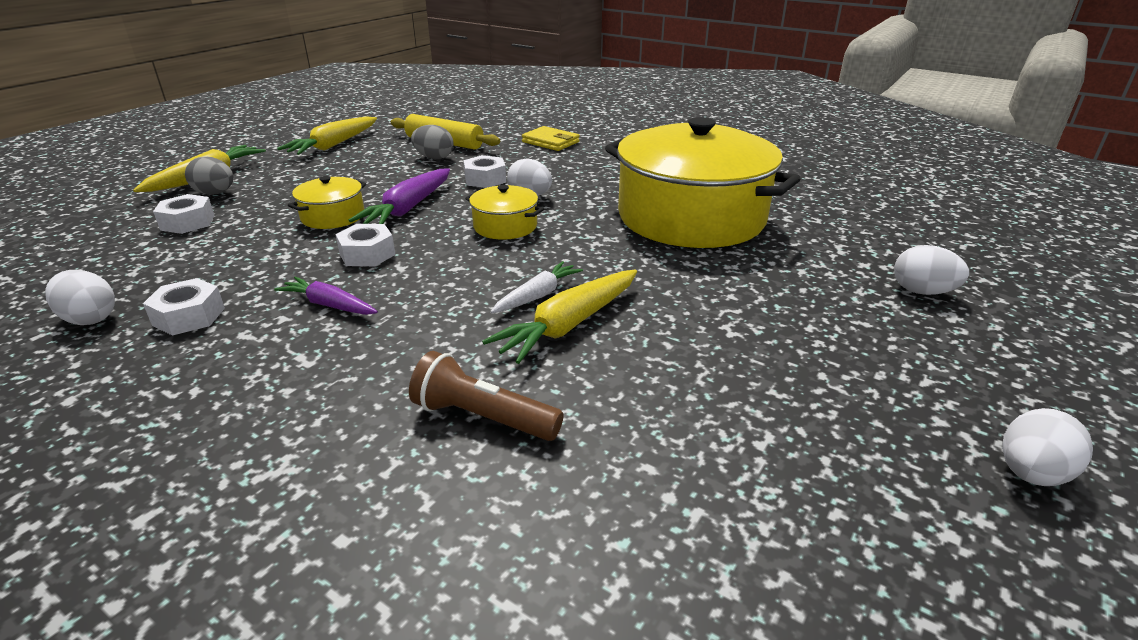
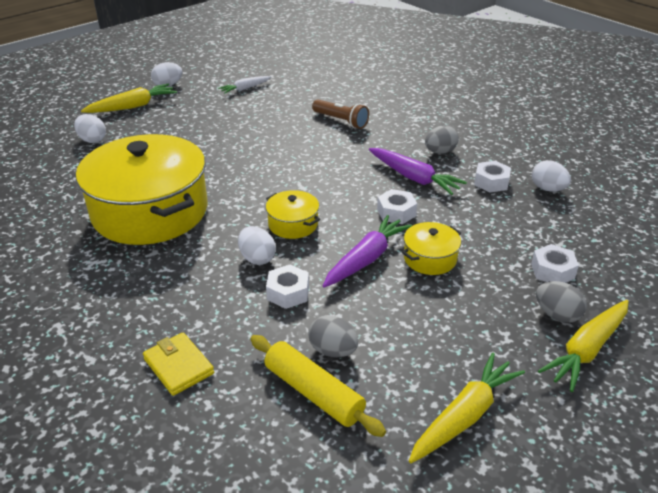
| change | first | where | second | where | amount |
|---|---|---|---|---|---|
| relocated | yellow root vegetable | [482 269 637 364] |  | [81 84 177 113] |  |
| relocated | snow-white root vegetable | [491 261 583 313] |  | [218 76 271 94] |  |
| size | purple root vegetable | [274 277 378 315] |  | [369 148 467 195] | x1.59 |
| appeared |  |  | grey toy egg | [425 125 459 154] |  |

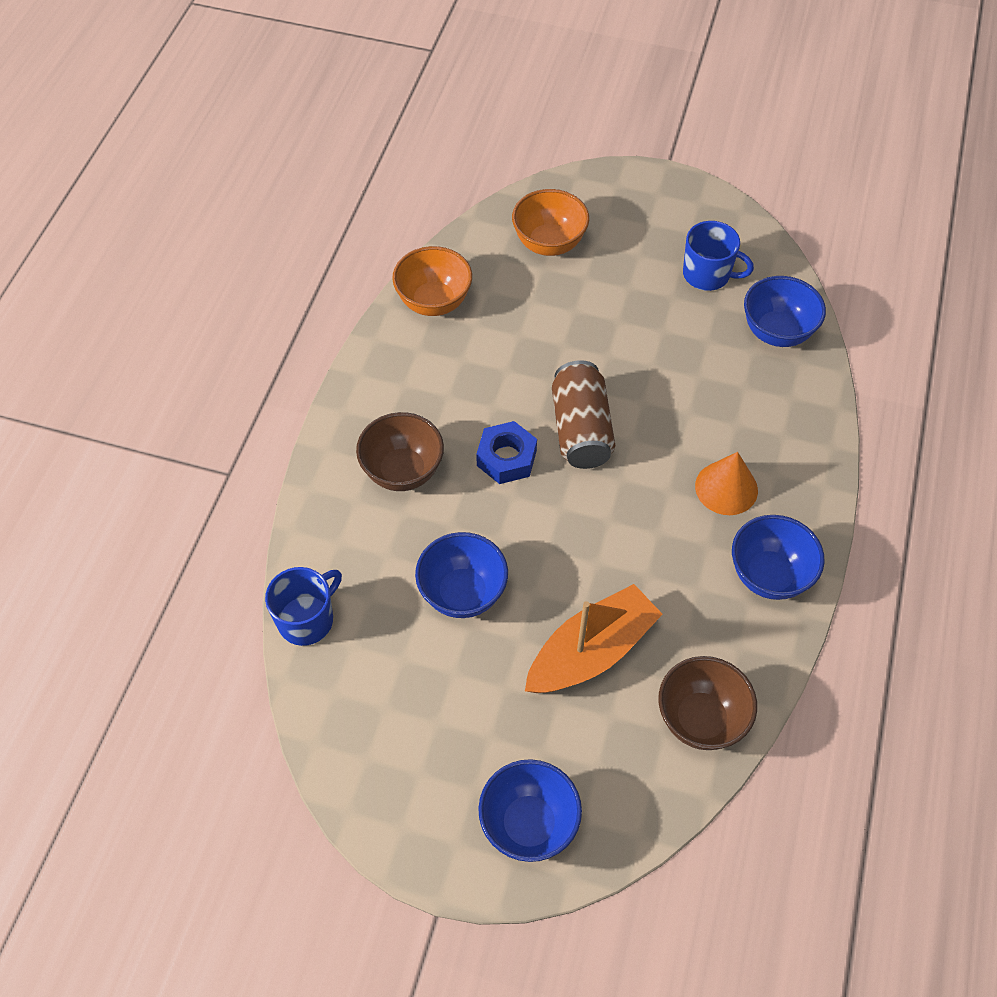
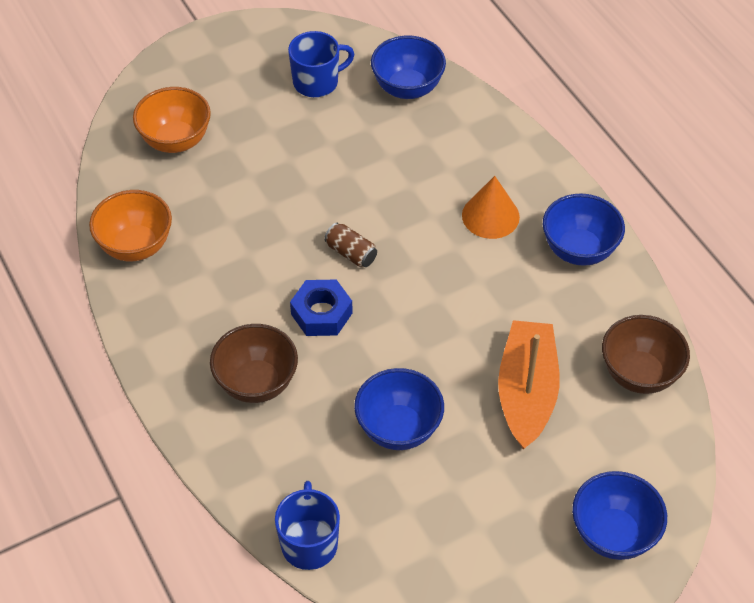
| change | first | where | second | where | amount |
|---|---|---|---|---|---|
| size | brown tin | [552 360 615 469] |  | [324 223 377 267] | x0.52 |

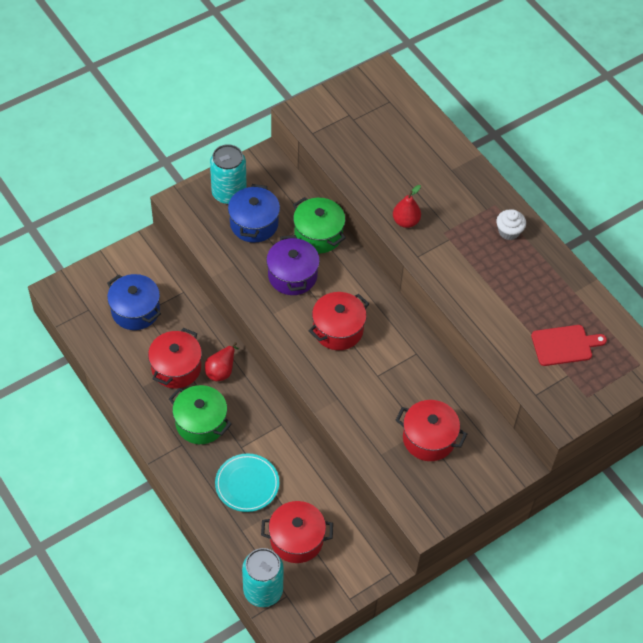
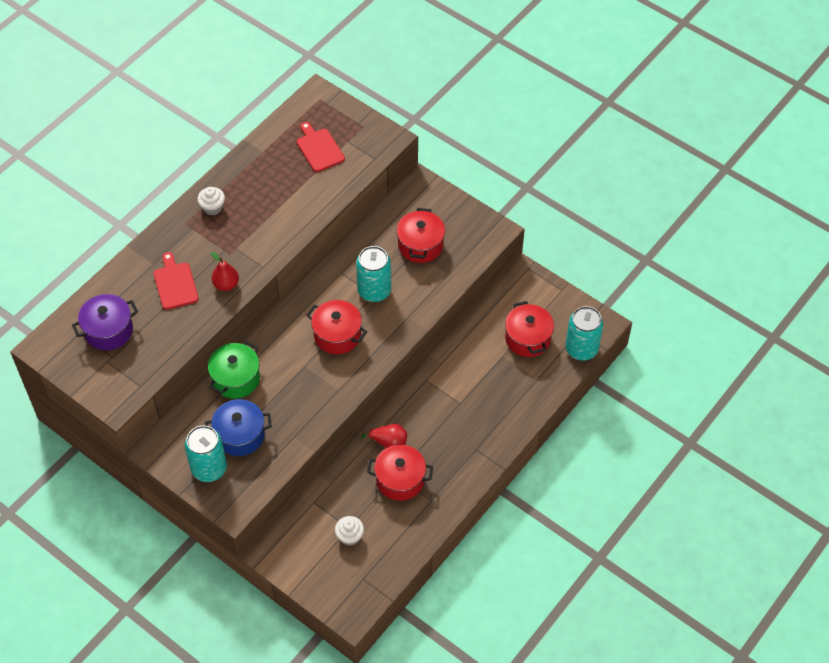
| change | first | where | second | where | amount |
|---|---|---|---|---|---|
| relocated | purple pot | [266 235 320 295] |  | [72 294 138 350] |  |
| appeared |  |  | red chopping board | [154 252 199 310] |  |
| exchanged | cobalt pot | [107 274 161 330] | snow-white muffin | [335 516 364 546] |  |
| appeared |  |  | teal tin | [356 246 391 302] |  |
| missing | emerald pot | [169 385 232 444] |  |  |  |
| missing | teal dinner plate | [215 454 279 512] |  |  |  |

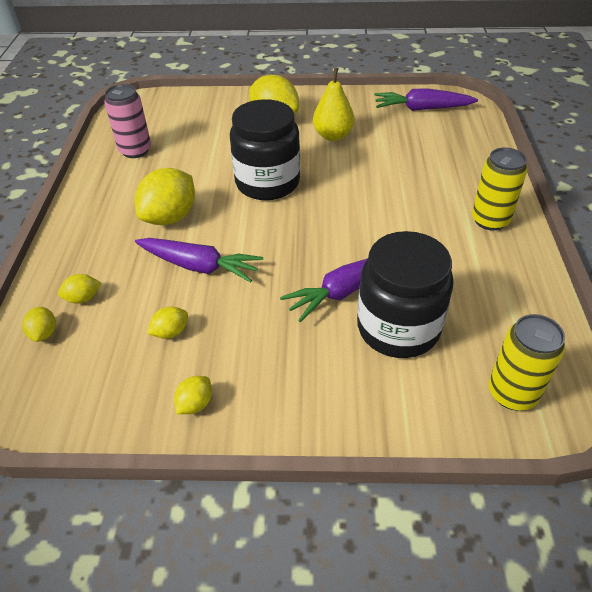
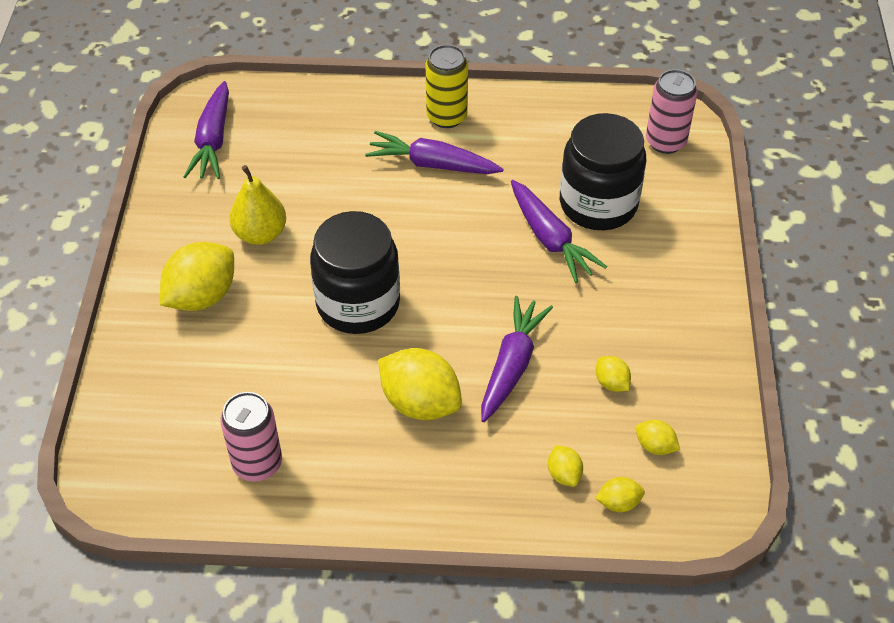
| change | first | where | second | where | amount |
|---|---|---|---|---|---|
| appeared |  |  | purple root vegetable | [365 131 504 174] |  |
| relocated | yellow toy lemon | [174 376 212 414] |  | [636 420 680 455] |  |
| colour | yellow tin | [489 314 565 410] | rosy tin | [646 69 697 154] |  |

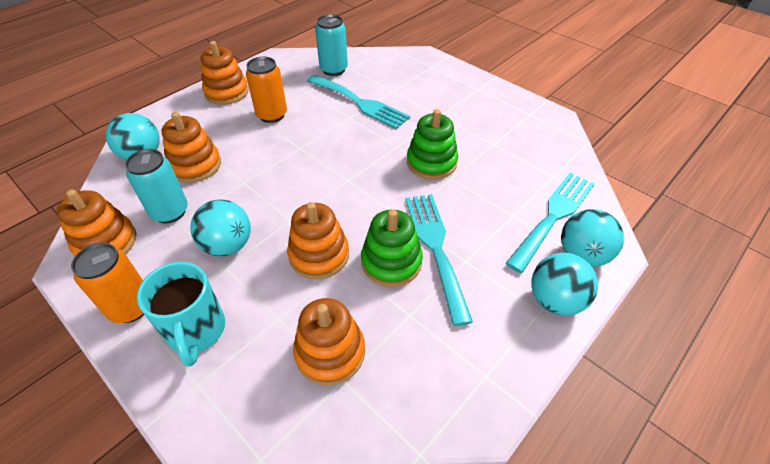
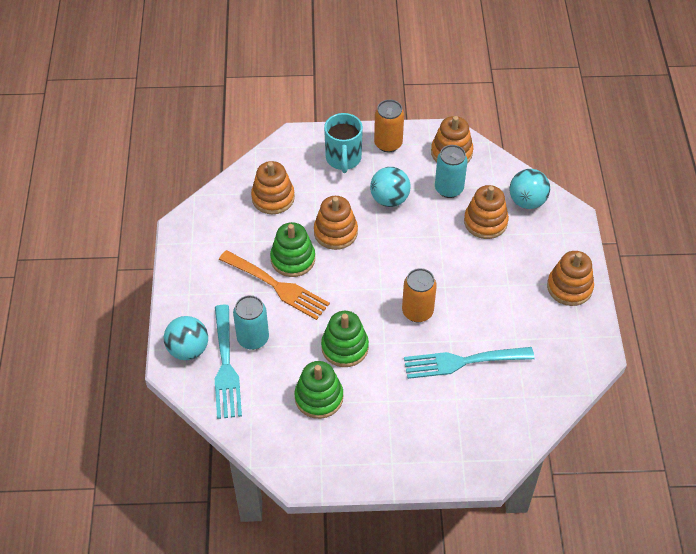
| change | first | where | second | where | amount |
|---|---|---|---|---|---|
| colour | teal table fork | [405 194 473 326] | bright orange table fork | [219 250 330 320] |  |
| relocated | teal tin | [315 14 348 76] |  | [233 295 269 350] |  |
| appeared |  |  | emerald stacking toy | [295 361 343 419] |  |
| spun | teal tea mug | [137 262 225 367] |  | [324 113 363 173] | 120 degrees counterclockwise |
| relocated | bright orange tin | [246 57 287 123] |  | [402 268 437 322] |  |
| missing | teal ball | [531 253 598 316] |  |  |  |

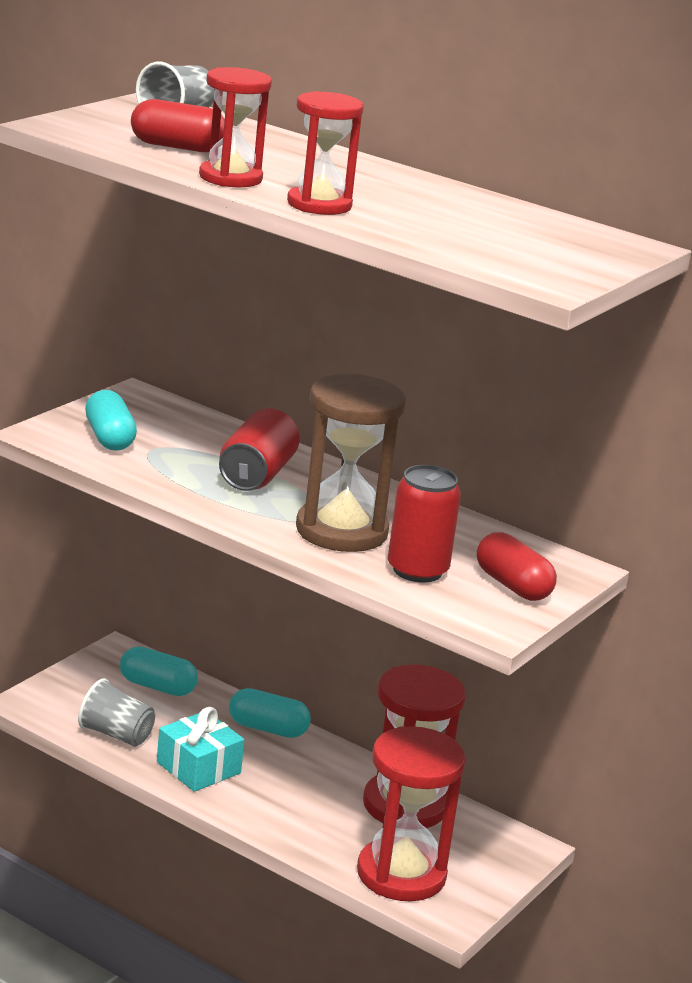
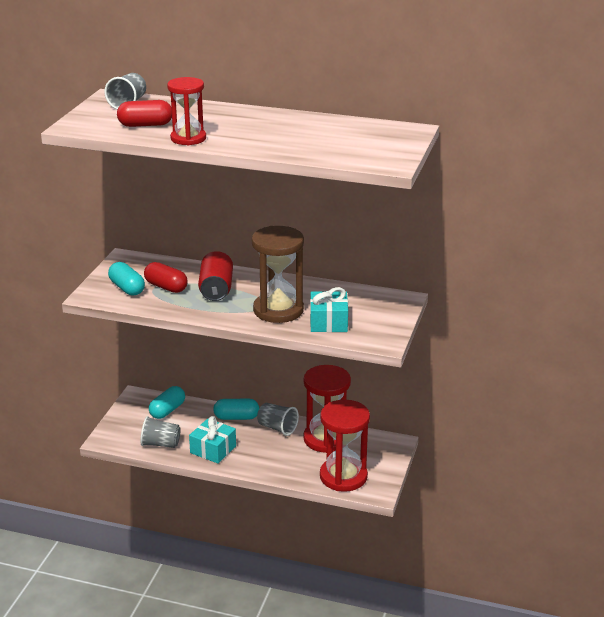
| change | first | where | second | where | amount |
|---|---|---|---|---|---|
| relocated | red pill shape | [477 532 557 601] |  | [144 262 188 293] |  |
| spun | teal pill shape | [120 646 198 696] |  | [149 386 185 419] | 60 degrees counterclockwise |
| appeared |  |  | grey beaker | [257 403 299 436] |  |
| exchanged | red tin | [388 465 461 582] | teal present | [310 287 348 332] |  |
| missing | red sandglass | [287 91 364 215] |  |  |  |

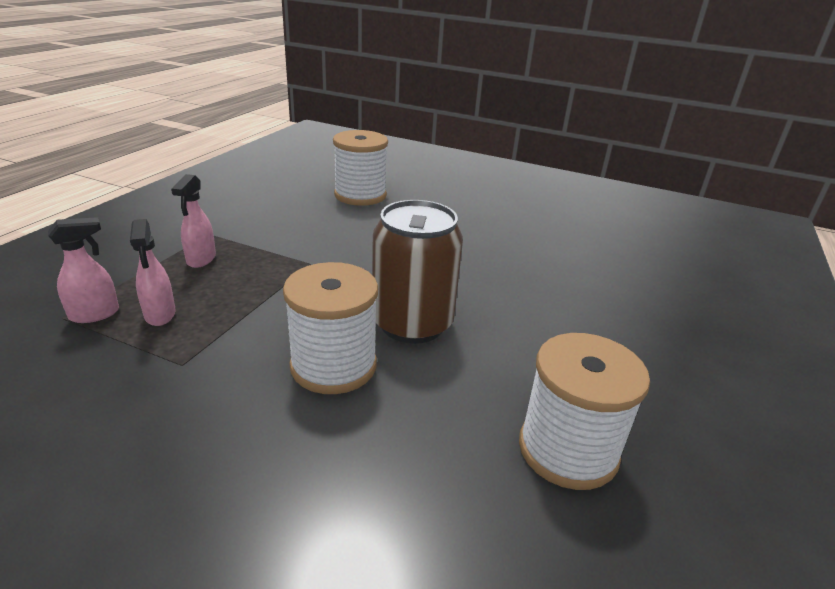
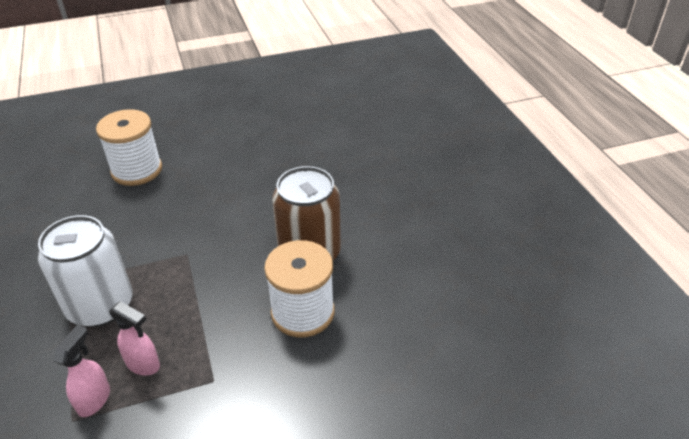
| change | first | where | second | where | amount |
|---|---|---|---|---|---|
| exchanged | rosy spray bottle | [171 174 216 268] | snow-white tin | [38 215 132 327] |  |
| missing | snow-white bobbin | [519 333 650 490] |  |  |  |

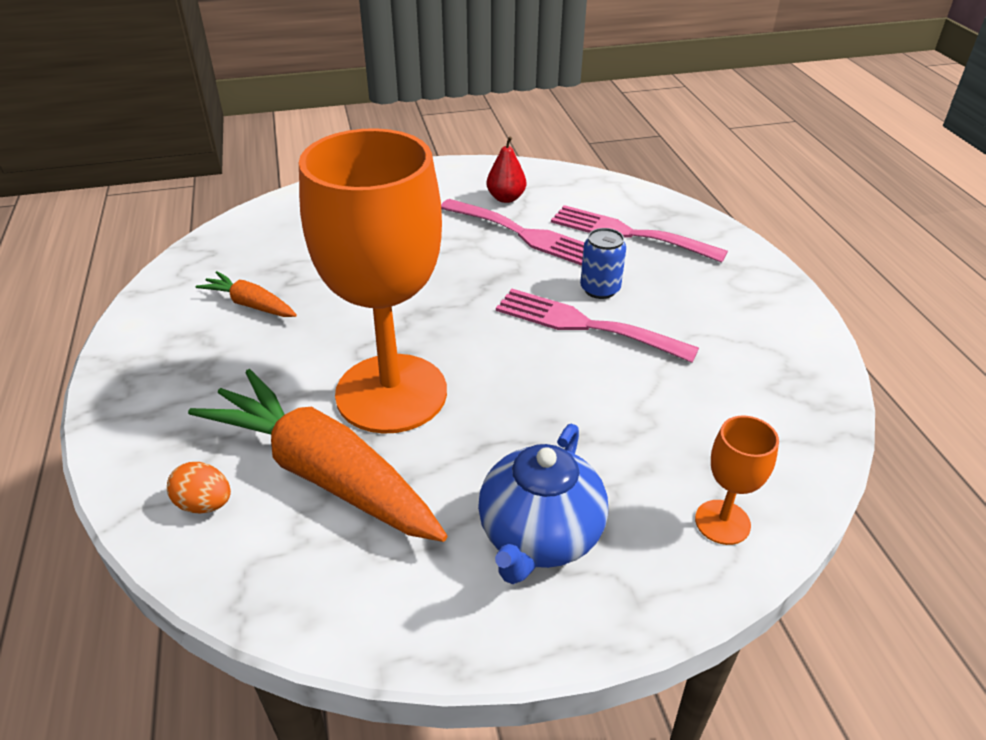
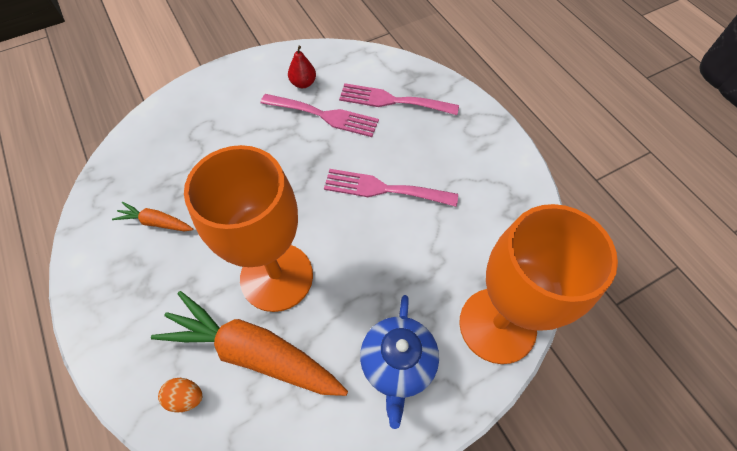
| change | first | where | second | where | amount |
|---|---|---|---|---|---|
| size | bright orange goblet | [695 416 779 545] |  | [459 204 618 364] | x2.39 |
| missing | cobalt tin | [580 228 626 299] |  |  |  |

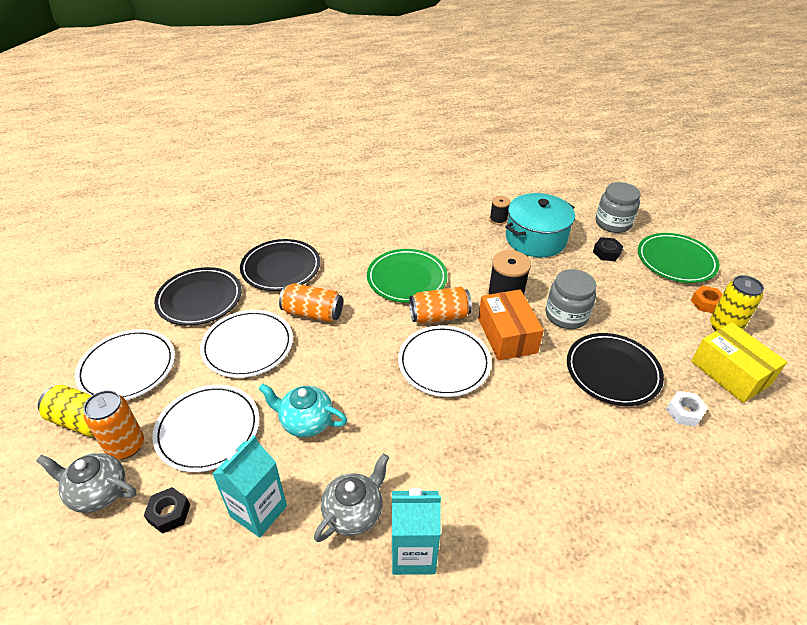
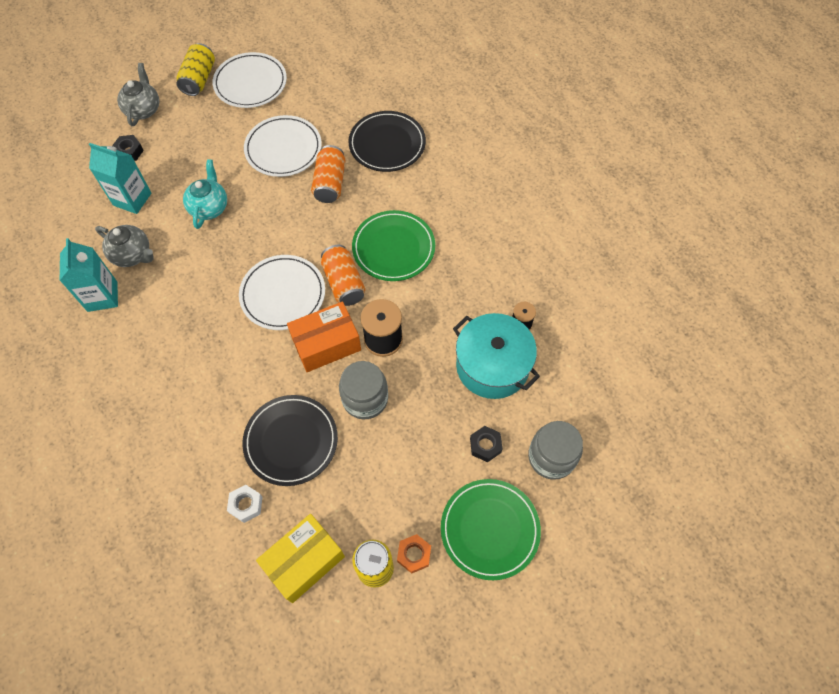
| change | first | where | second | where | amount |
|---|---|---|---|---|---|
| missing | bright orange tin | [83 390 144 459] |  |  |  |
| missing | snow-white dinner plate | [152 385 259 472] |  |  |  |
| missing | black dinner plate | [154 267 242 326] |  |  |  |

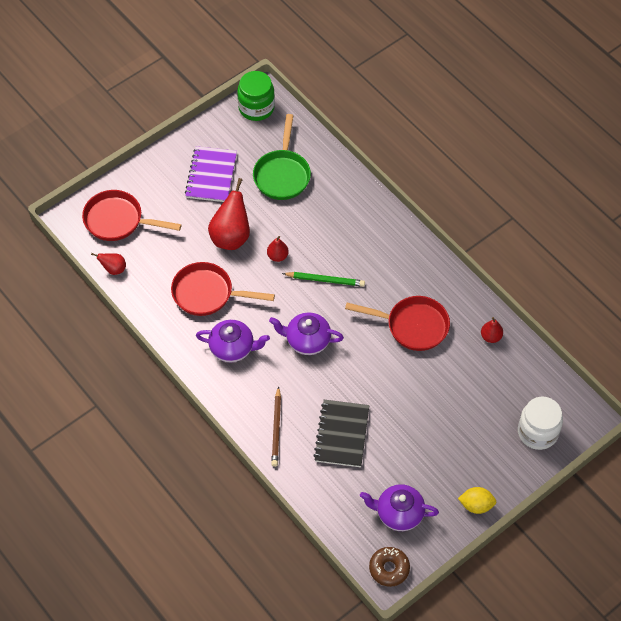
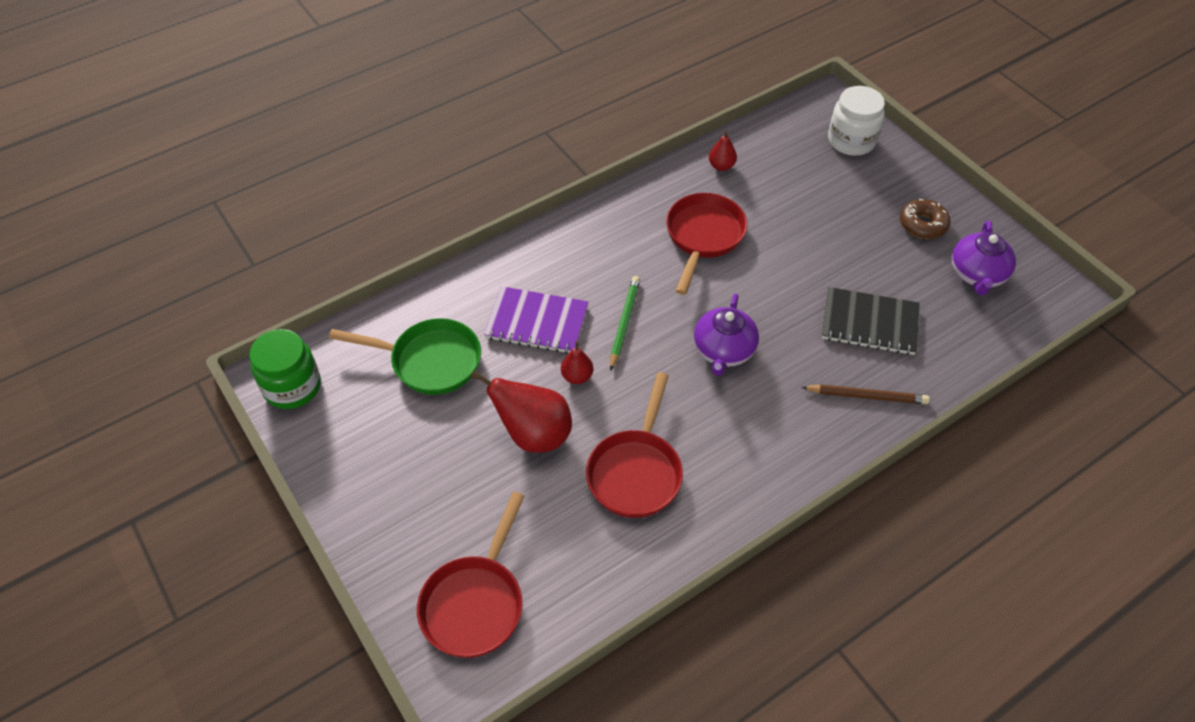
| change | first | where | second | where | amount |
|---|---|---|---|---|---|
| relocated | purple exercise book | [185 146 237 202] |  | [484 286 589 354] |  |
| relocated | brown doughnut | [369 547 410 587] |  | [900 199 950 239] |  |
| missing | red pear | [91 253 126 275] |  |  |  |
| missing | purple china teapot | [196 320 270 362] |  |  |  |
| missing | yellow toy lemon | [458 487 496 514] |  |  |  |

